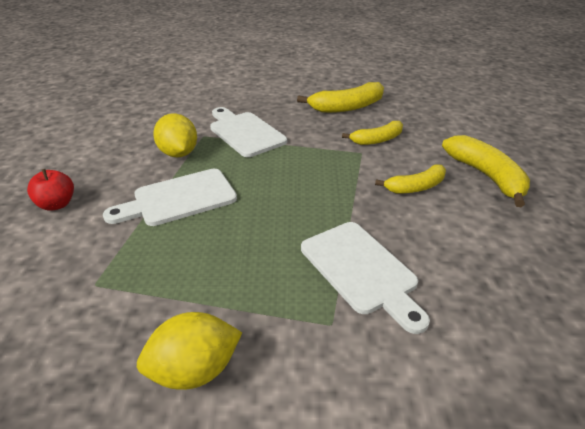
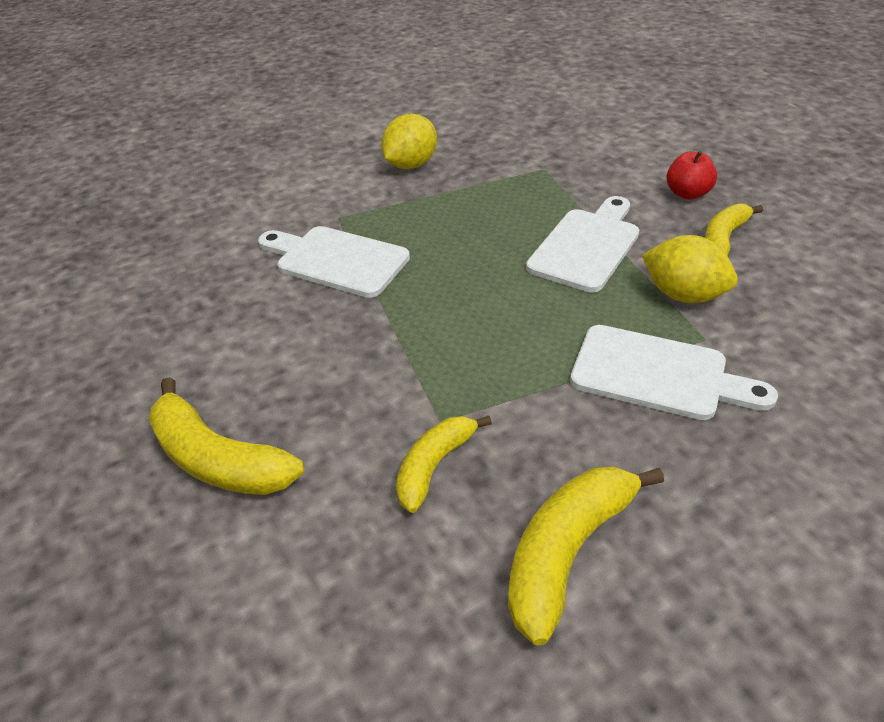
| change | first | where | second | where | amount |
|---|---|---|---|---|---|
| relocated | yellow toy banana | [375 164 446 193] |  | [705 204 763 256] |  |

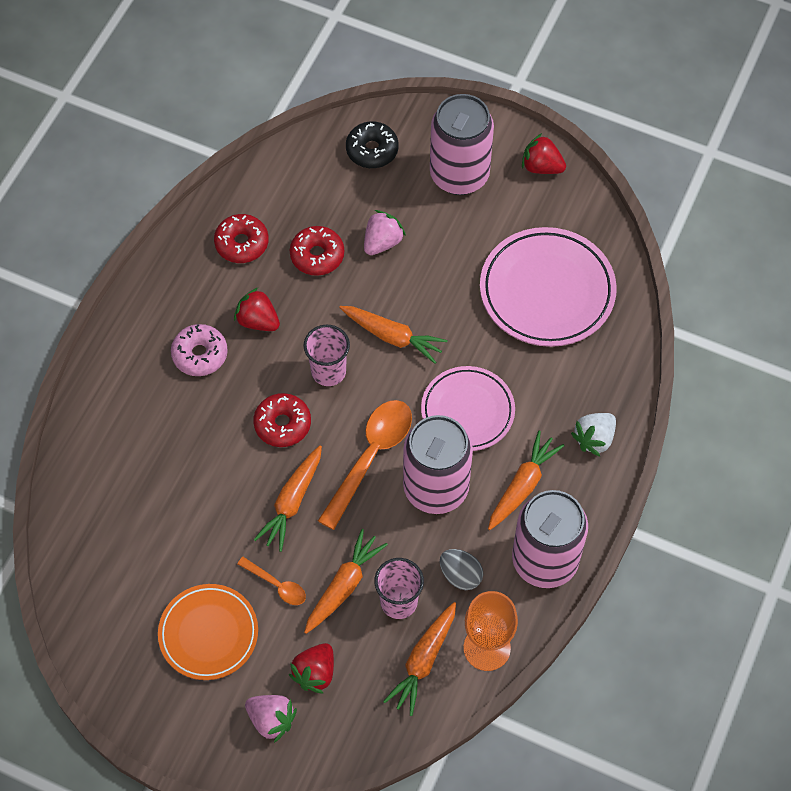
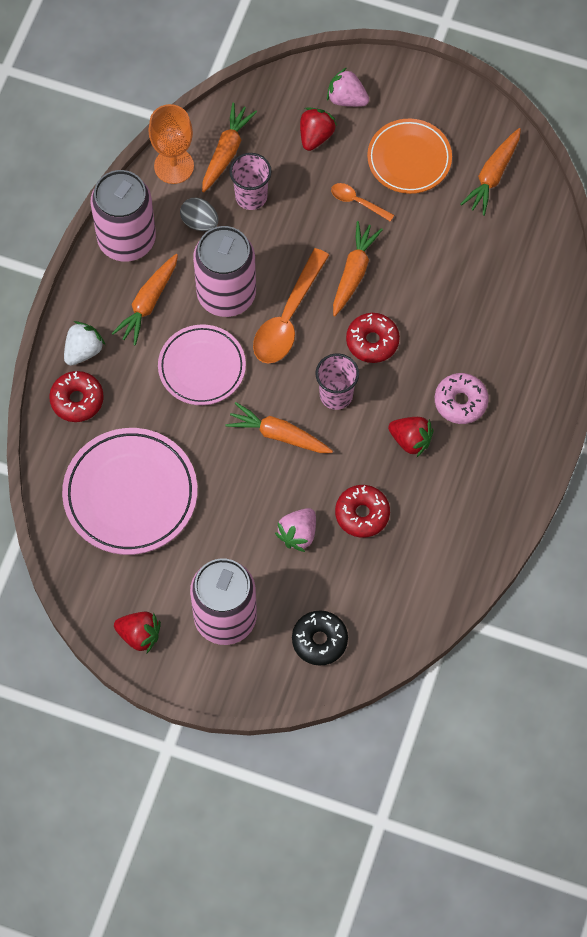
| change | first | where | second | where | amount |
|---|---|---|---|---|---|
| relocated | red doughnut | [214 214 269 263] |  | [49 371 104 422] |  |
| relocated | bright orange root vegetable | [304 529 388 634] |  | [461 128 521 216] |  |

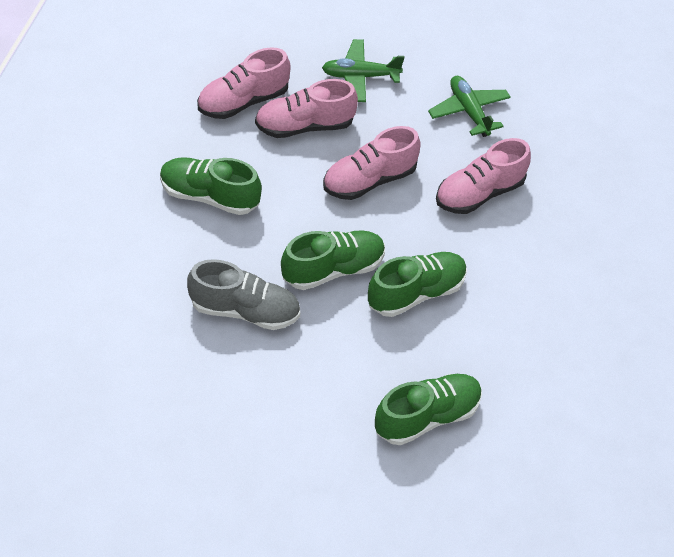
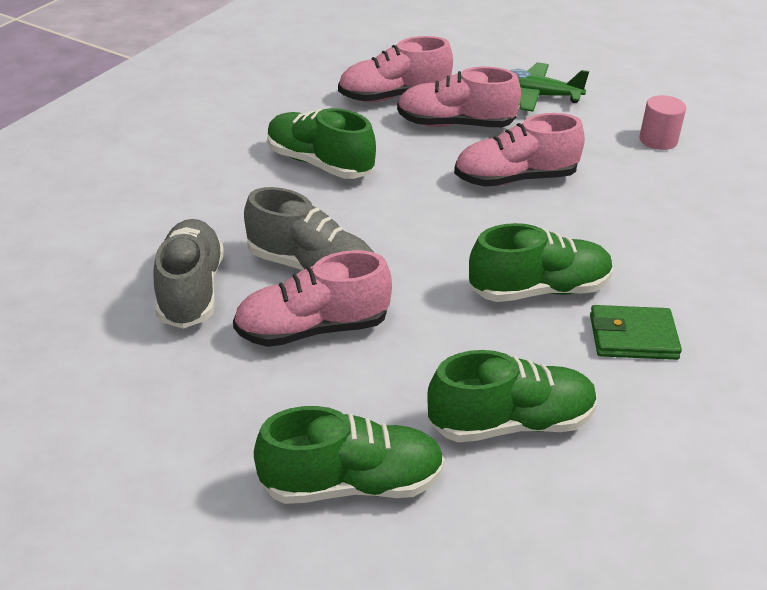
| change | first | where | second | where | amount |
|---|---|---|---|---|---|
| appeared |  |  | grey sneaker | [154 219 224 329] |  |
| relocated | rosy sneaker | [436 138 531 214] |  | [233 250 392 347] |  |
| relocated | emerald sneaker | [281 230 385 290] |  | [254 406 445 504] |  |
| appeared |  |  | emerald card wallet | [590 305 682 360] |  |
| exchanged | emerald toy plane | [428 76 511 137] | rosy cylinder shape | [639 95 686 150] |  |

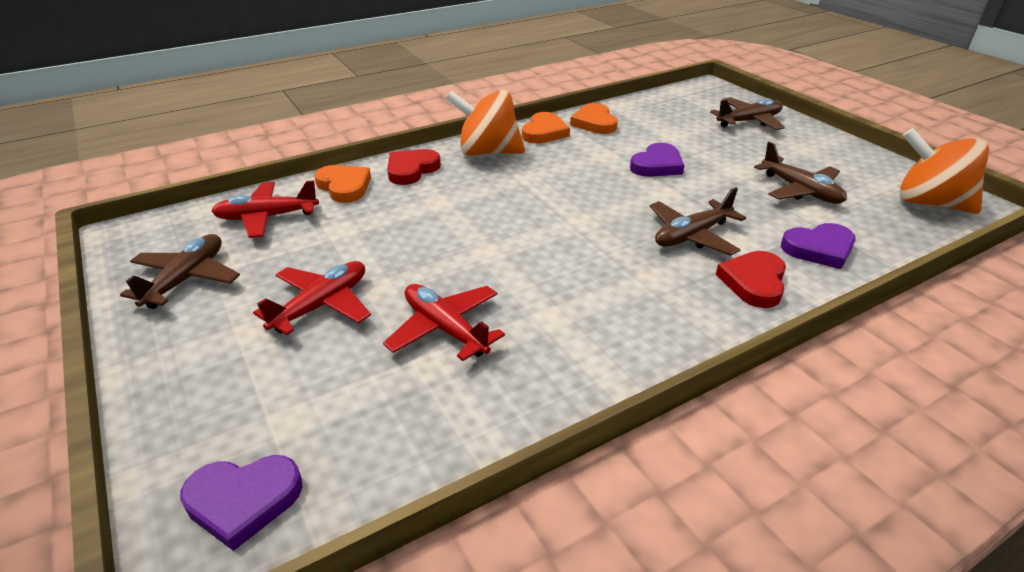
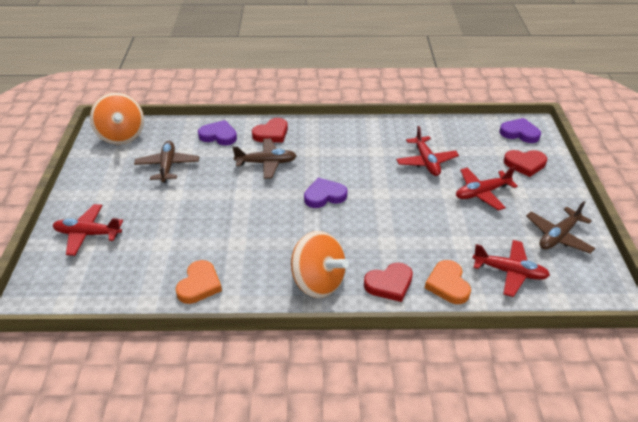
| change | first | where | second | where | amount |
|---|---|---|---|---|---|
| colour | brown toy plane | [710 97 785 130] | red toy plane | [52 204 123 256] |  |
| relocated | purple heart | [630 143 685 177] |  | [304 178 348 208] |  |
| appeared |  |  | red heart | [504 150 547 177] |  |
| missing | bright orange heart | [522 112 570 144] |  |  |  |

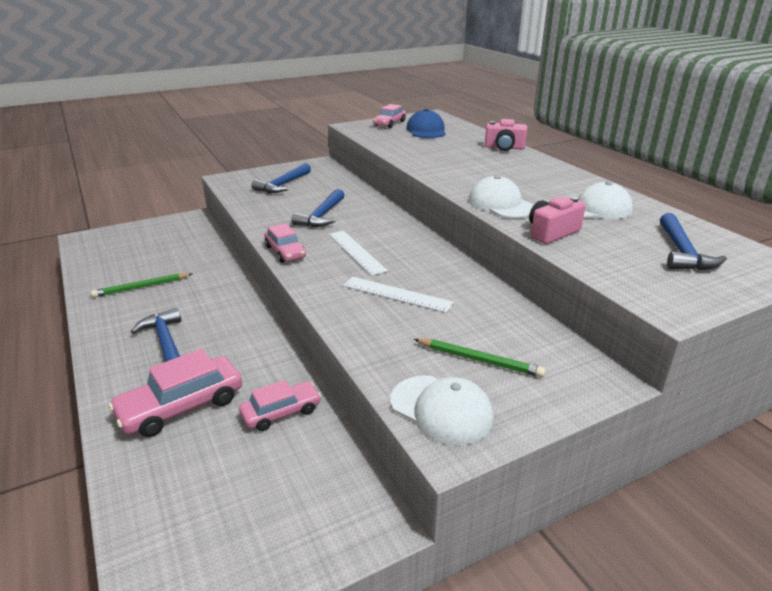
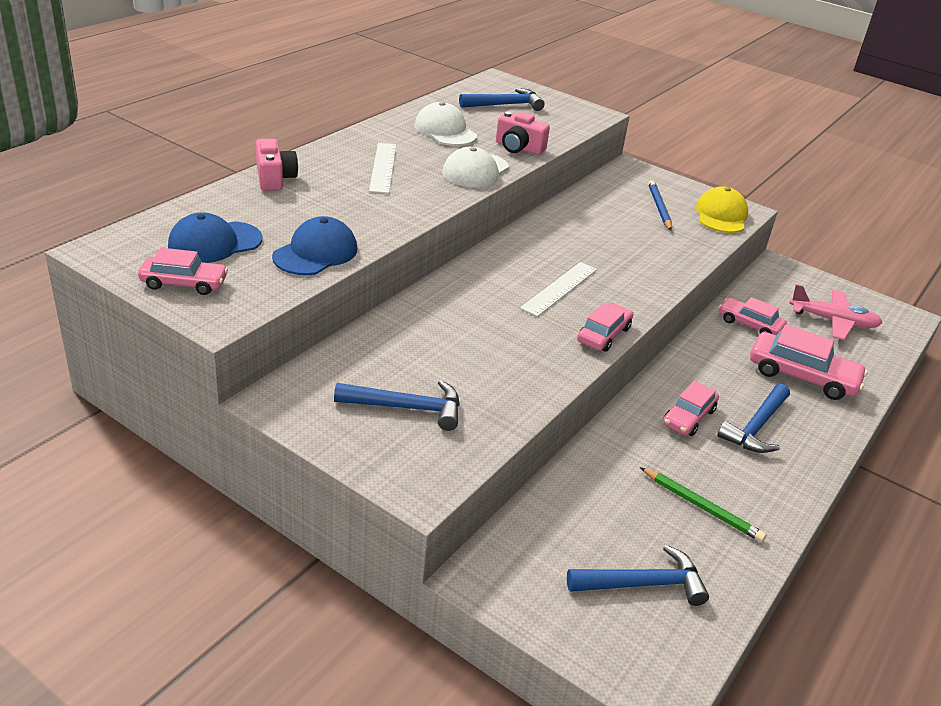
| change | first | where | second | where | amount |
|---|---|---|---|---|---|
| appeared |  |  | cobalt baseball cap | [272 216 358 275] |  |
| relocated | snow-white ruler | [343 277 454 313] |  | [369 143 396 194] |  |
| relocated | cobalt carpenter's hammer | [291 189 344 227] |  | [567 545 709 606] |  |
| colour | emerald wooden pencil | [414 339 546 377] | cobalt wooden pencil | [648 180 672 231] |  |
| appeared |  |  | rosy car | [663 381 719 436] |  |
| colour | snow-white baseball cap | [391 375 494 445] | yellow baseball cap | [696 186 748 233] |  |
| appeared |  |  | rosy toy plane | [789 284 882 340] |  |

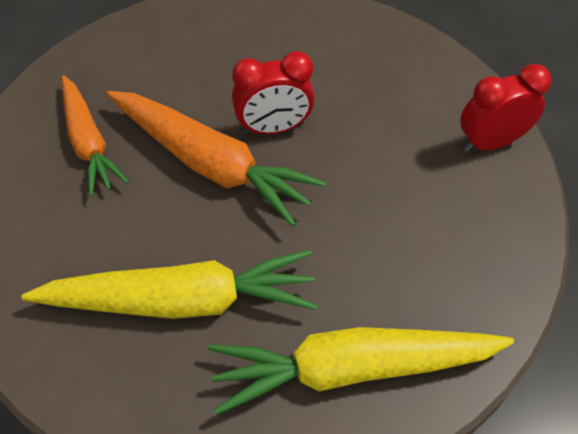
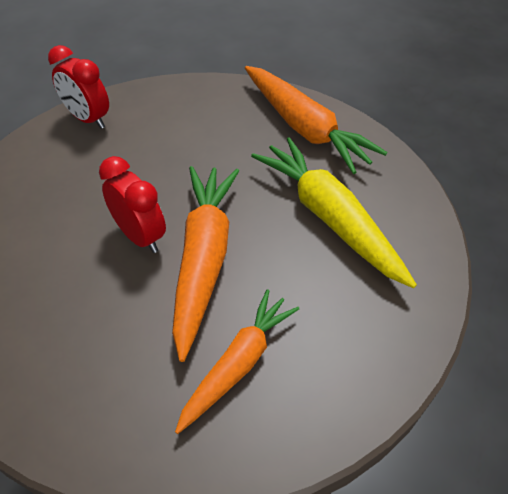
| change | first | where | second | where | amount |
|---|---|---|---|---|---|
| colour | yellow root vegetable | [208 327 514 415] | bright orange root vegetable | [245 66 388 174] |  |

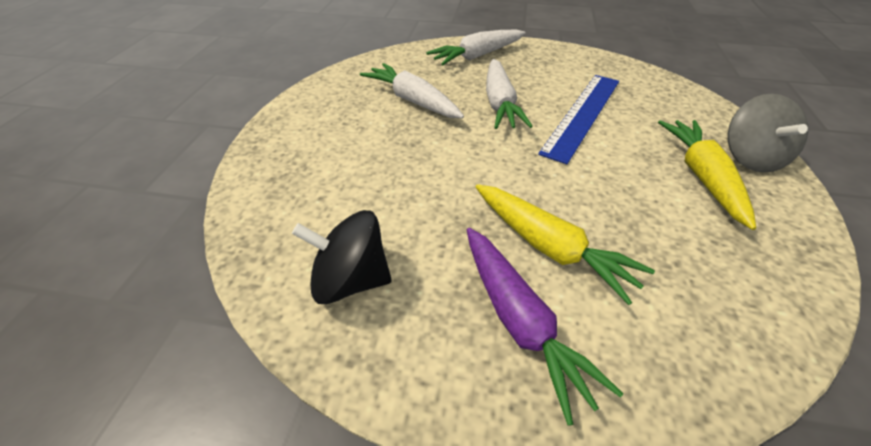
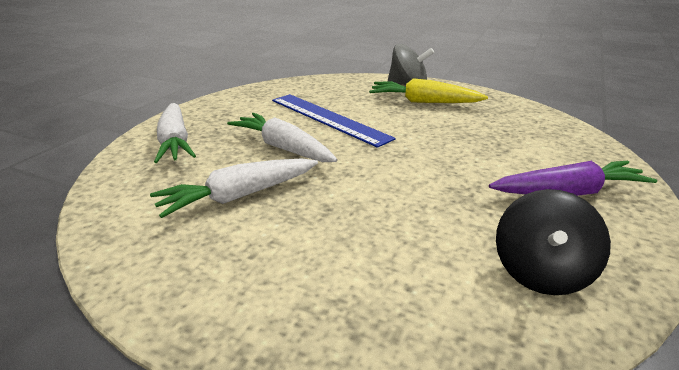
| change | first | where | second | where | amount |
|---|---|---|---|---|---|
| spun | snow-white root vegetable | [486 59 533 129] |  | [227 113 337 162] | 150 degrees counterclockwise |
| missing | yellow root vegetable | [476 184 655 305] |  |  |  |

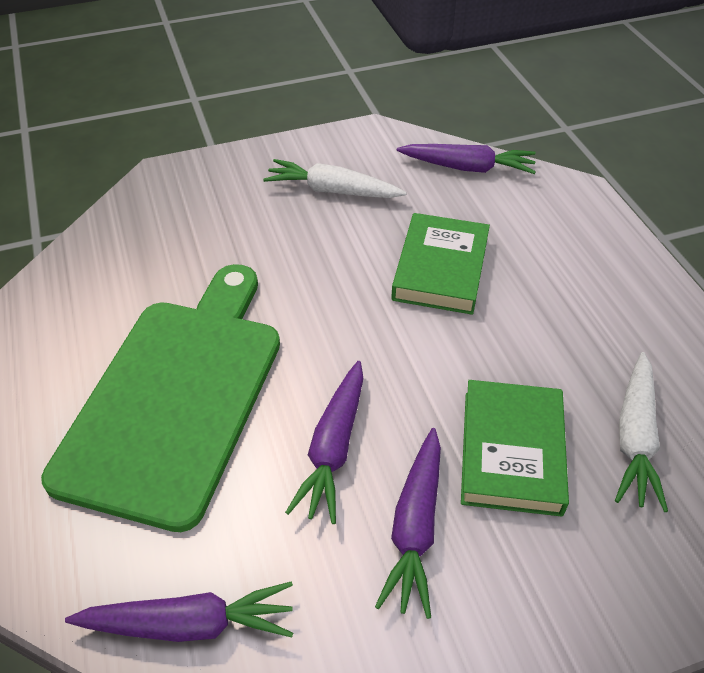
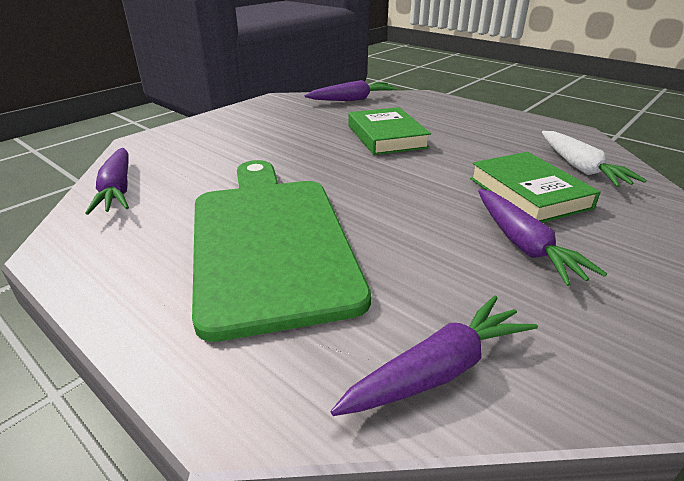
| change | first | where | second | where | amount |
|---|---|---|---|---|---|
| relocated | purple root vegetable | [285 361 364 524] |  | [85 148 129 215] |  |
| missing | snow-white root vegetable | [263 159 407 198] |  |  |  |

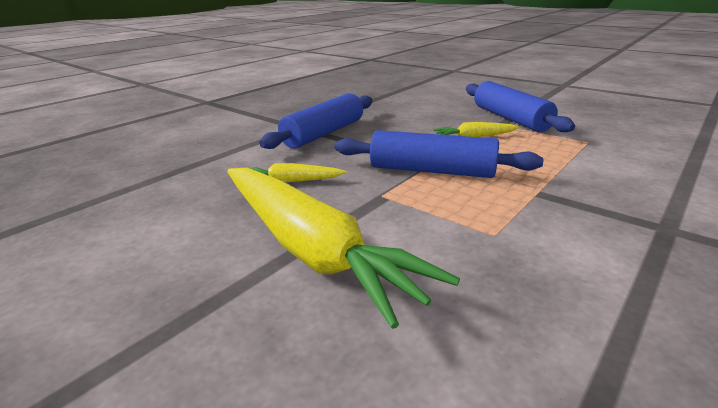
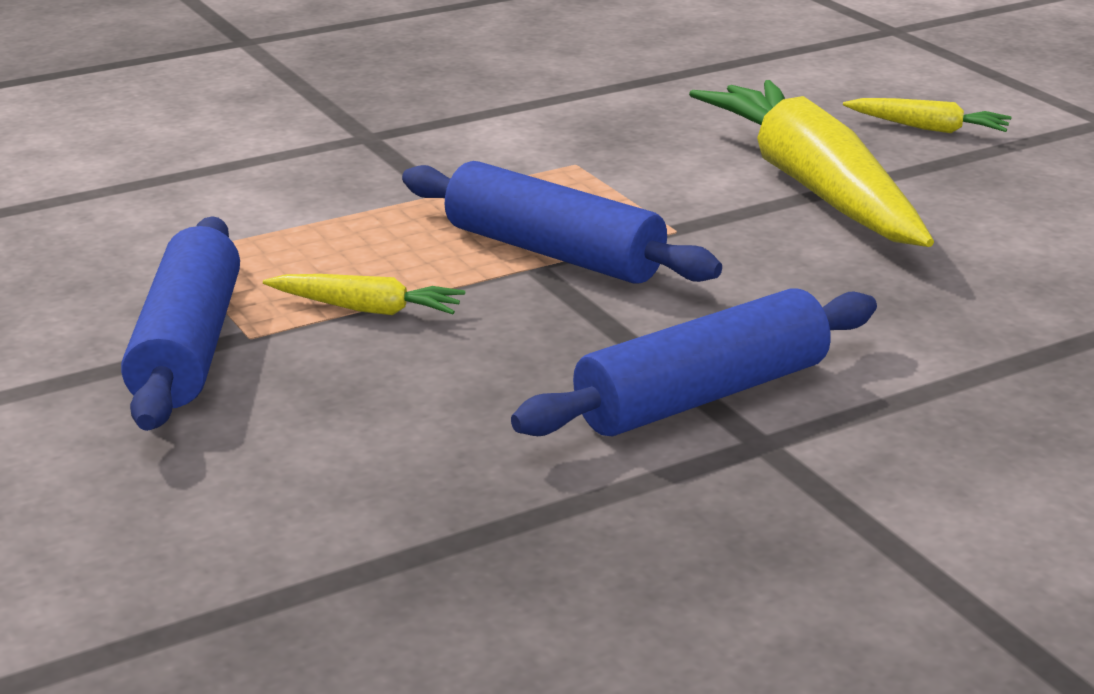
| change | first | where | second | where | amount |
|---|---|---|---|---|---|
| relocated | yellow root vegetable | [250 163 346 182] |  | [843 98 1012 133] |  |

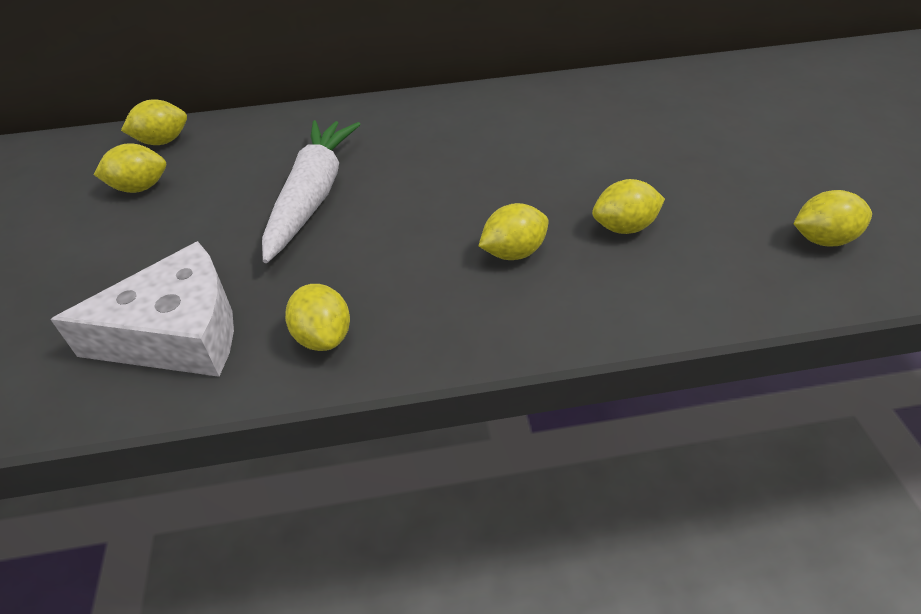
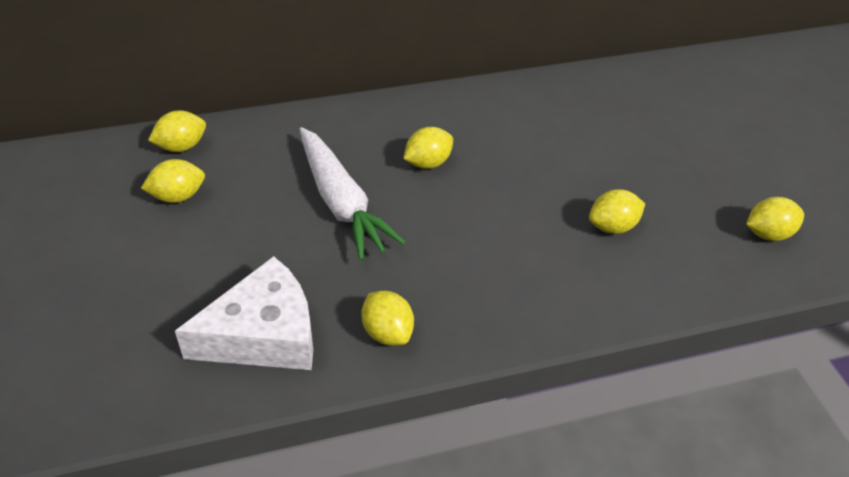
| change | first | where | second | where | amount |
|---|---|---|---|---|---|
| spun | snow-white root vegetable | [262 120 360 263] |  | [299 127 406 260] | 150 degrees clockwise |
| relocated | yellow toy lemon | [479 203 549 260] |  | [403 127 453 169] |  |

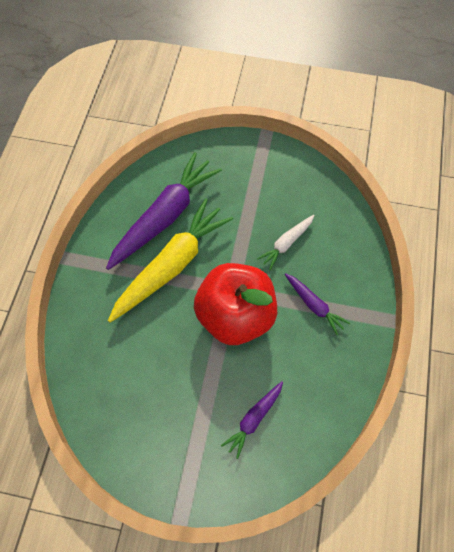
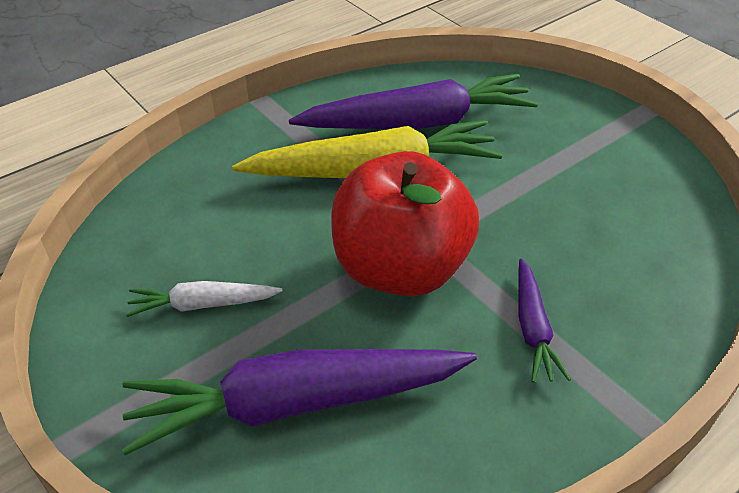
| change | first | where | second | where | amount |
|---|---|---|---|---|---|
| size | purple root vegetable | [221 381 283 459] |  | [122 349 477 455] | x2.04 |
| relocated | snow-white root vegetable | [257 215 315 270] |  | [126 281 282 317] |  |

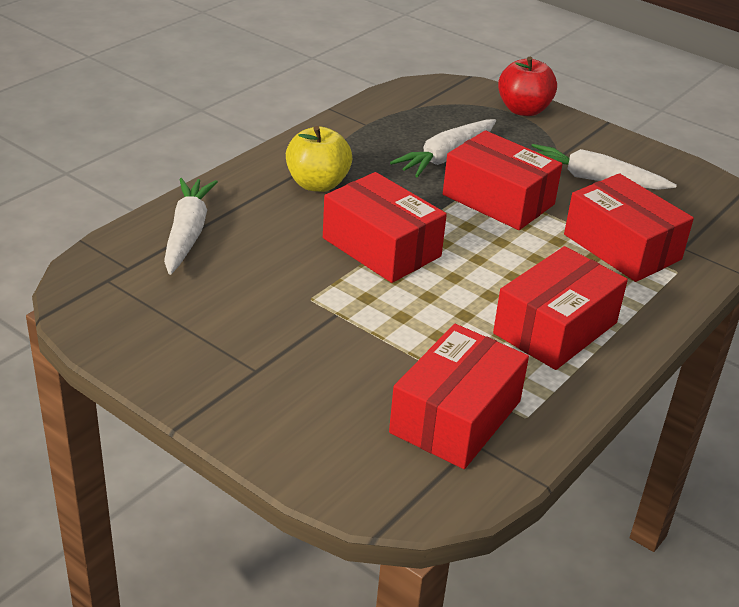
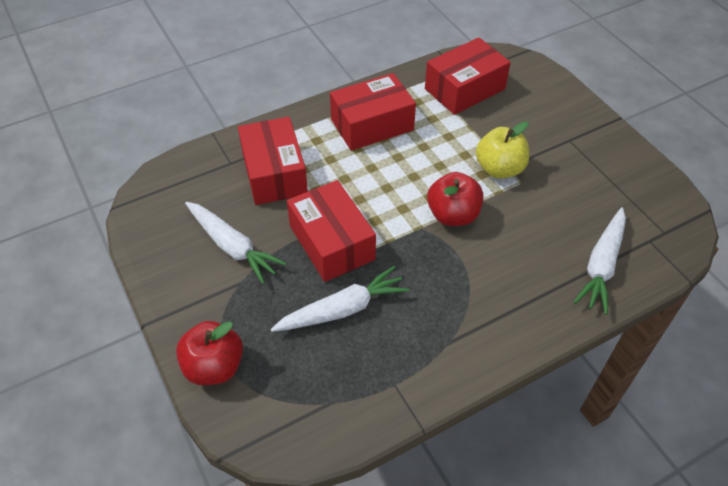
| change | first | where | second | where | amount |
|---|---|---|---|---|---|
| exchanged | red parcel | [323 172 447 283] | red toy apple | [427 172 483 226] |  |
| relocated | yellow toy apple | [286 126 352 192] |  | [476 121 529 179] |  |

